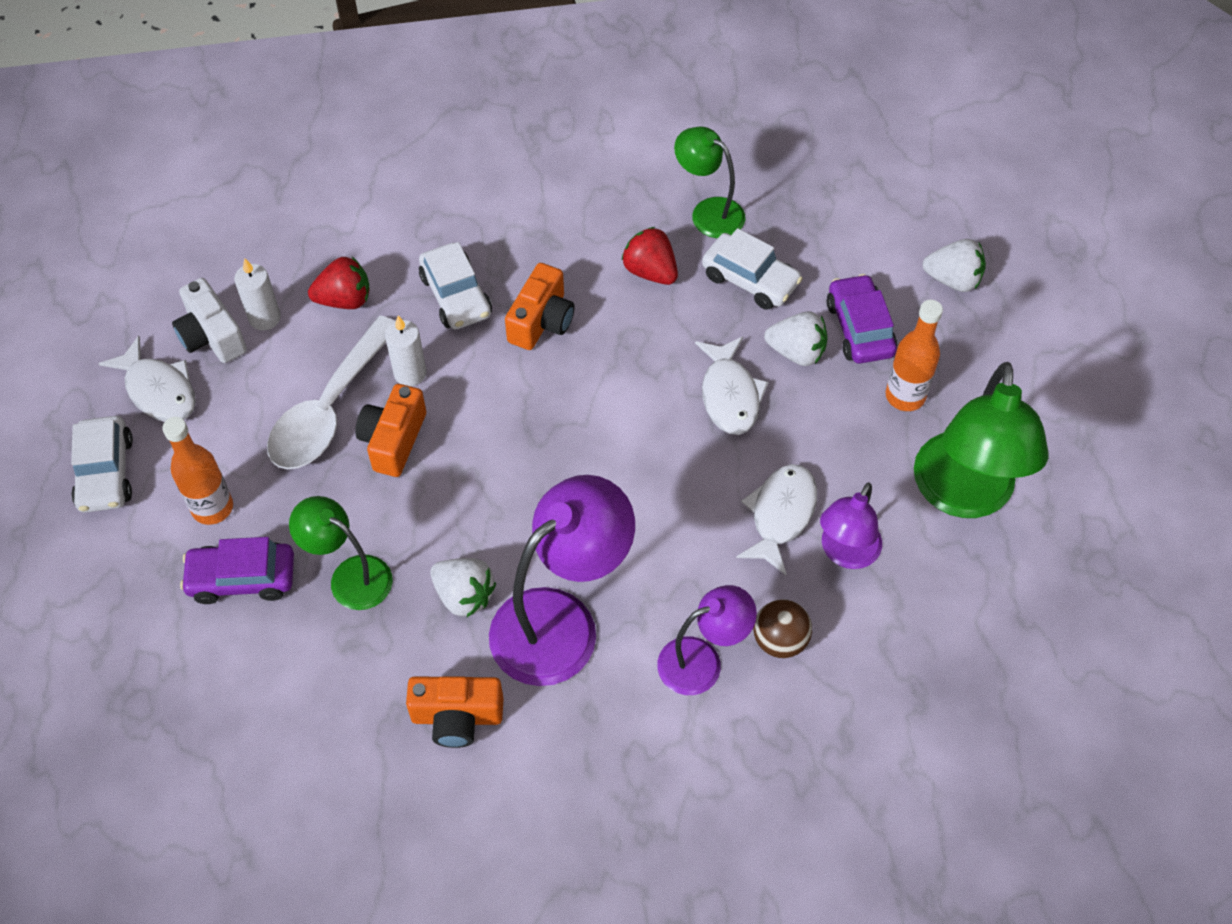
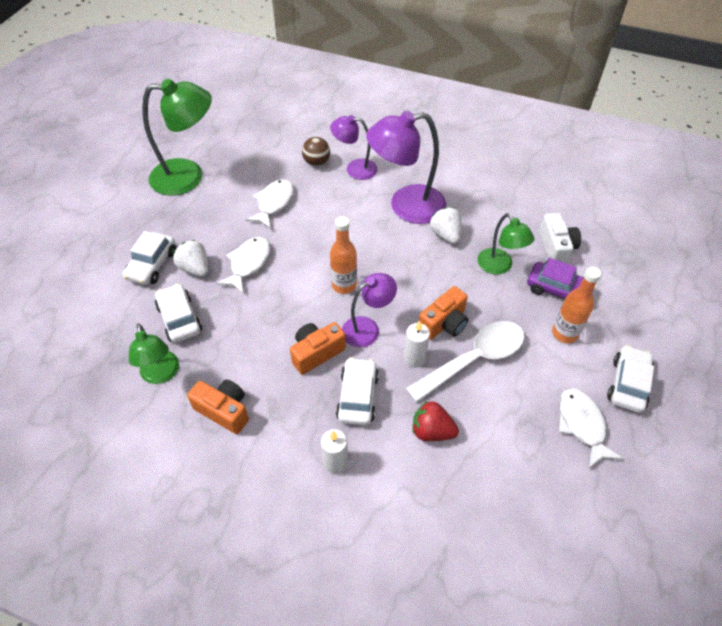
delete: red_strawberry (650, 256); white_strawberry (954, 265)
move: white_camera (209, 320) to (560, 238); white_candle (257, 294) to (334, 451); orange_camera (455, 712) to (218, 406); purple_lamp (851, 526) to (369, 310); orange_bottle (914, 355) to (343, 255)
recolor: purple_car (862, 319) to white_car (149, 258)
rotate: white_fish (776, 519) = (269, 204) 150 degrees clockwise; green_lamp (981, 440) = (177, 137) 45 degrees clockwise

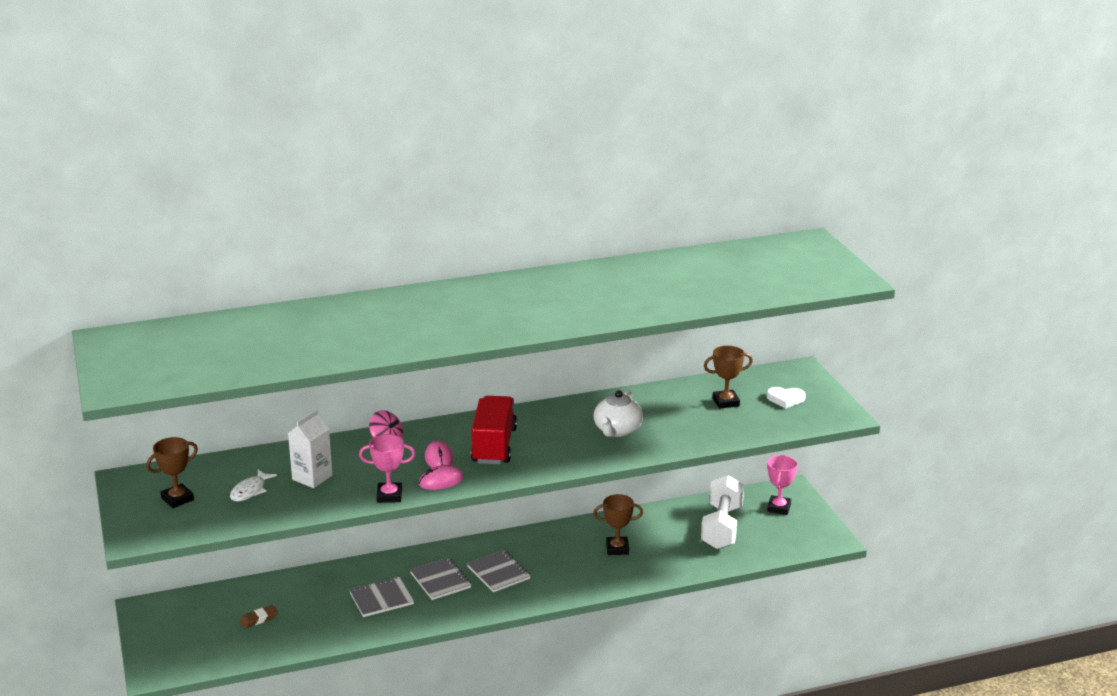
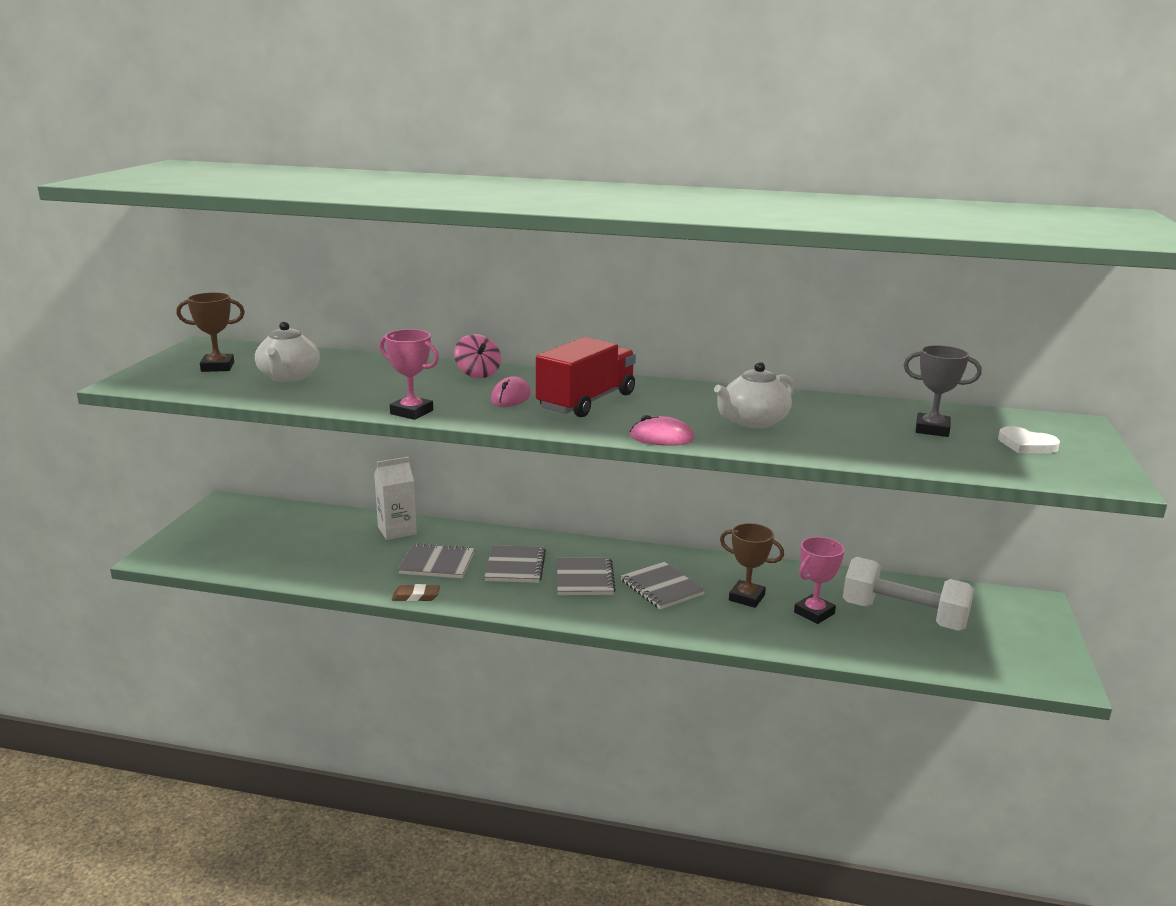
insert: grey_notebook (663, 585)
move: brown_eraser (258, 616) to (416, 592); white_carton (310, 448) to (395, 498); pink_mouse (441, 477) to (662, 430); pink_trophy (782, 485) to (819, 580)
replace: white_fish (253, 486) to white_teapot (287, 351)
recolor: brown_trophy (728, 377) to grey_trophy (943, 391)
rotate: white_dumbbell (722, 512) = (908, 594) 75 degrees clockwise

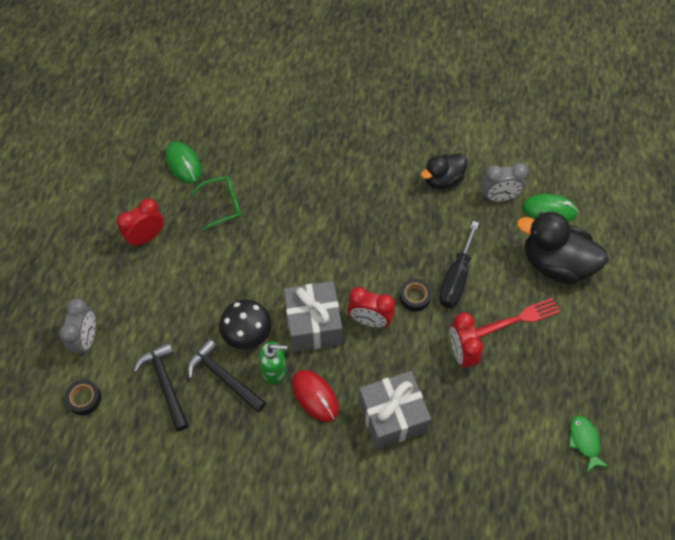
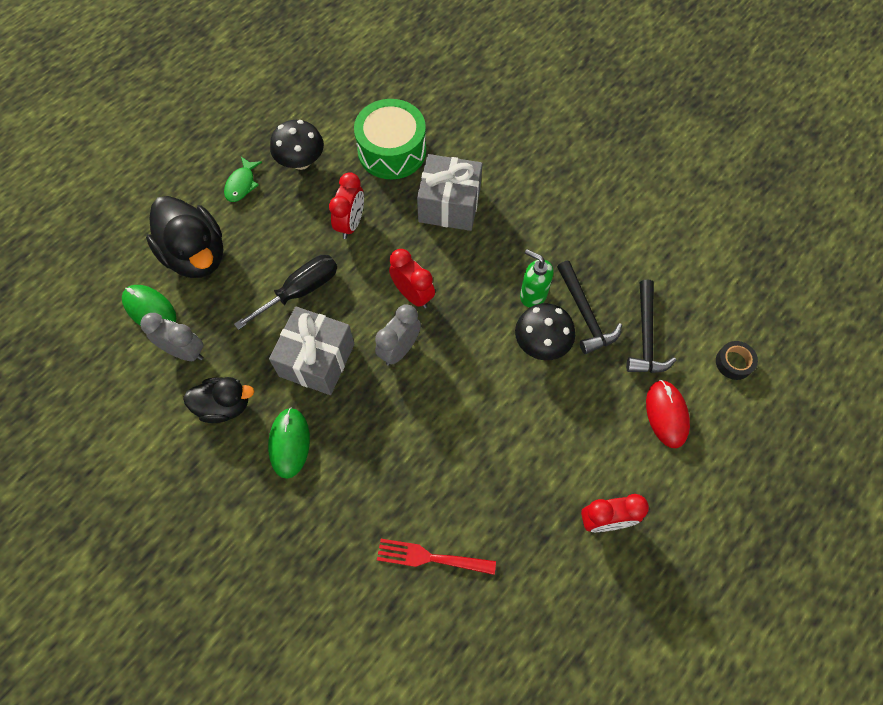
delete: green_glasses (216, 203); black_tape (415, 295)
insert: black_mushroom (297, 145); green_drum (390, 139)
move: grey_clock (77, 327) to (398, 335); green_mouse (184, 162) to (289, 443); grey_gift (313, 316) to (311, 350); red_mouse (315, 396) to (668, 414); red_fork (517, 318) to (436, 557); green_fish (589, 444) to (243, 179)

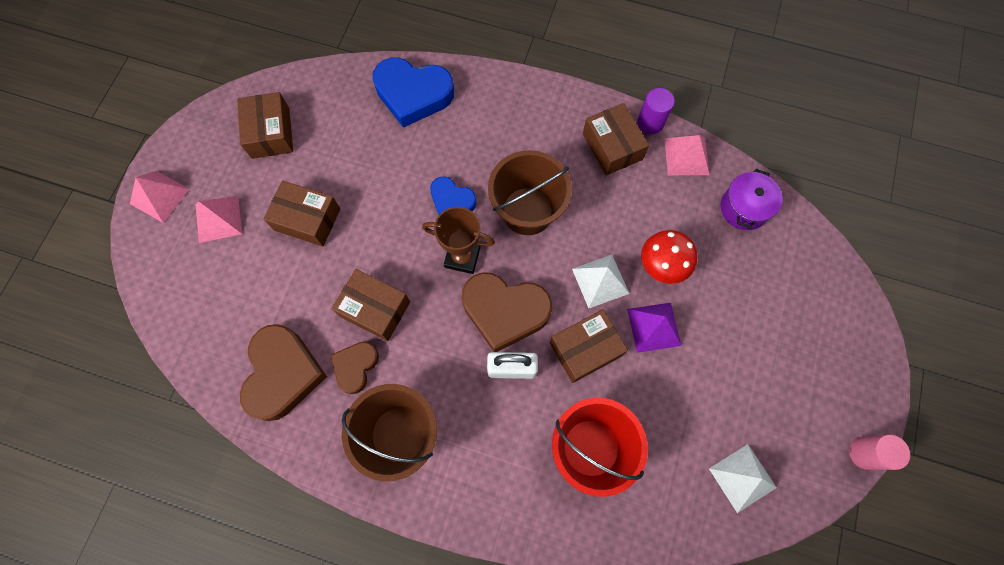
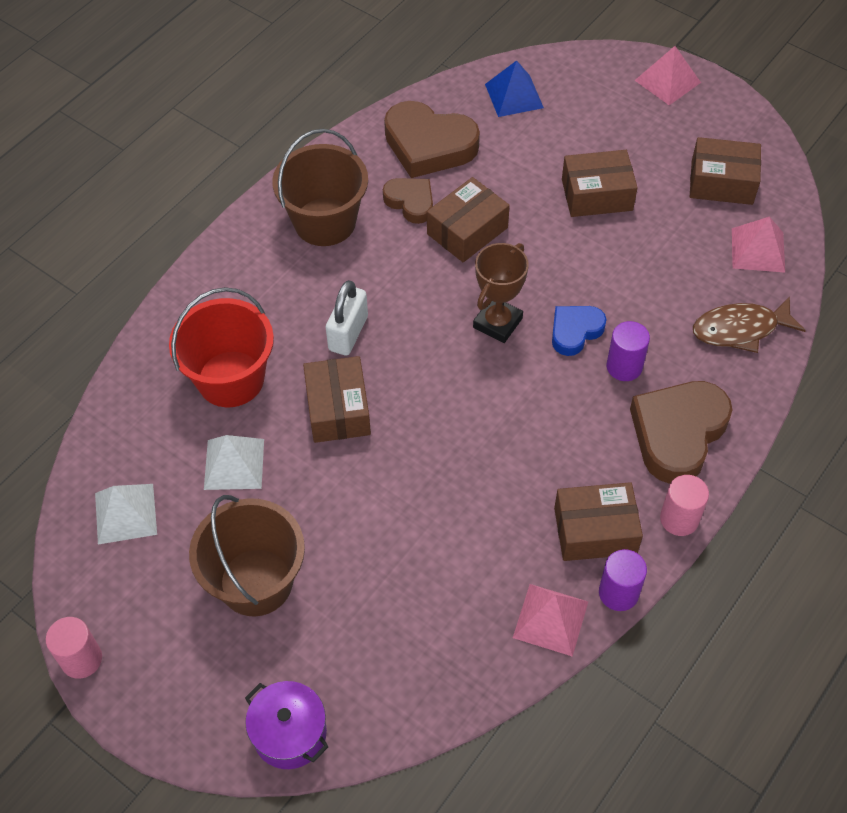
delete: purple_pyramid (654, 328); red_mushroom (669, 257)
insert: blue_pyramid (514, 88); purple_cylinder (628, 351); pink_cylinder (684, 505)
move: pink_pyramid (219, 219) to (758, 245); brown_heart (507, 312) to (681, 432); brown_bucket (530, 192) to (247, 555); white_pyramid (601, 281) to (234, 462); purple_pot (752, 199) to (287, 725)
replace: blue_heart (413, 93) to brown_fish (749, 325)
rotate: brown_box (301, 213) = (600, 183) 45 degrees clockwise

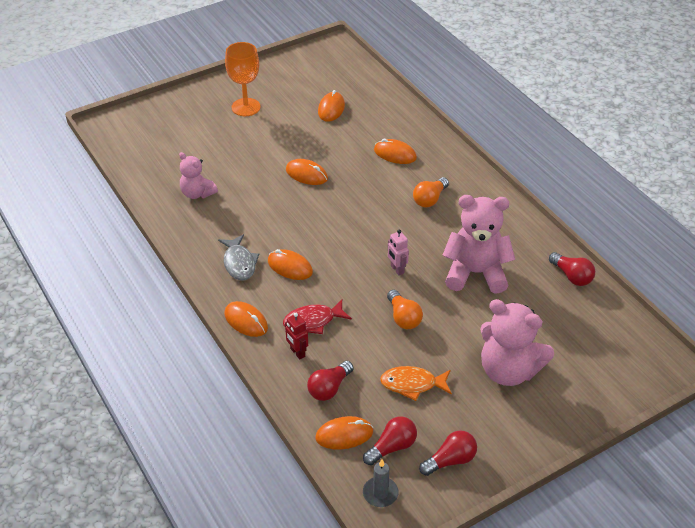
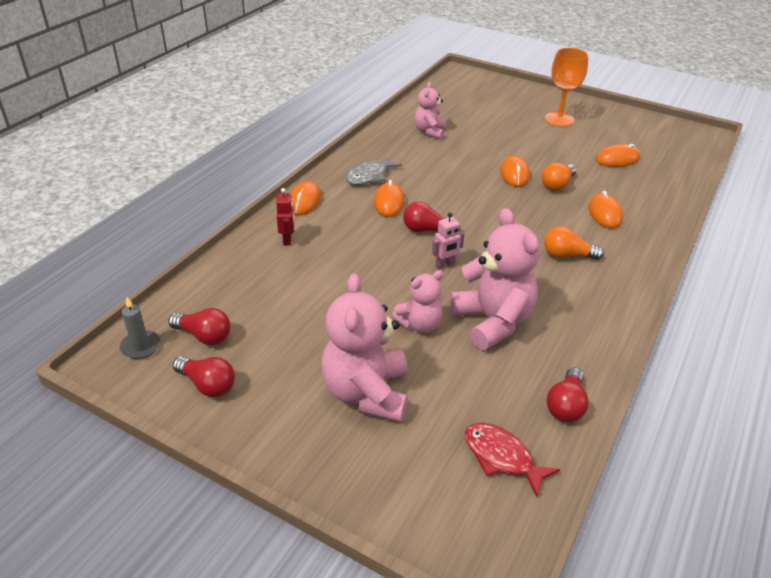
delete: orange_mouse (344, 433); orange_fish (416, 383)
insert: pink_teddy_bear (417, 301)
move: red_fish (317, 316) to (512, 460); red_light_bulb (330, 381) to (432, 217); orange_light_bulb (405, 309) to (559, 177)
rotate: red_robot (296, 336) = (285, 216) 150 degrees clockwise; pink_robot (398, 252) = (448, 240) 150 degrees counterclockwise

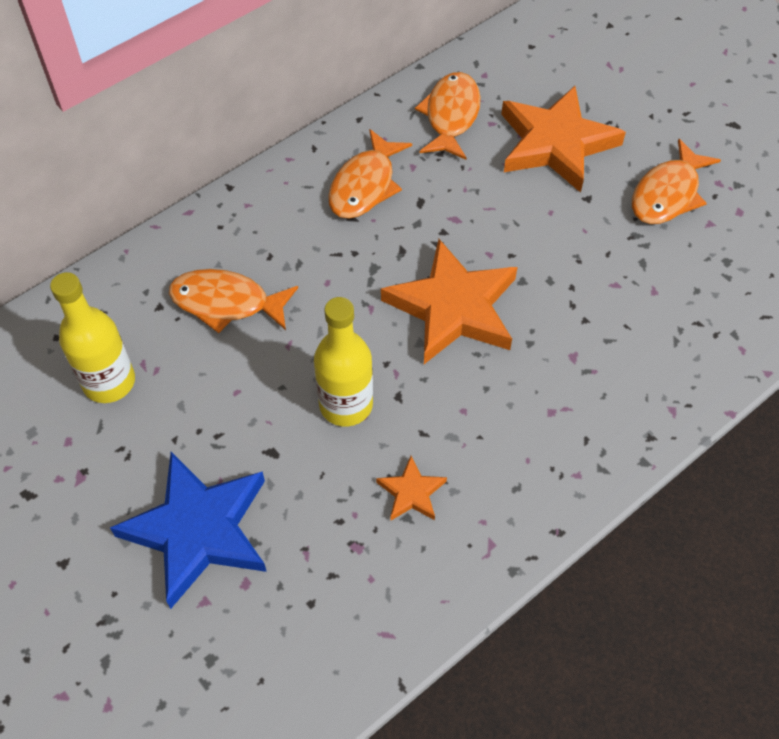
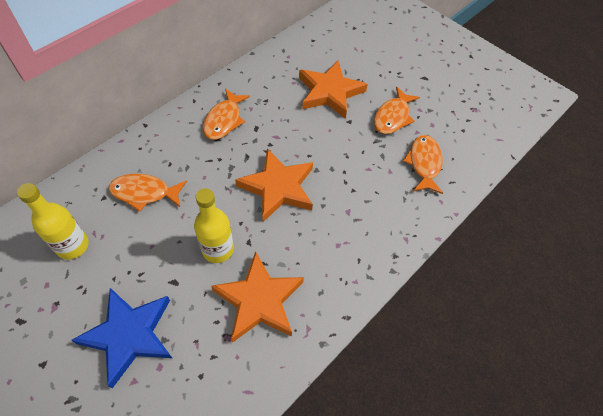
move: orange_fish (448, 116) to (423, 164)
resize: orange_star (411, 488) = (257, 297) x2.19

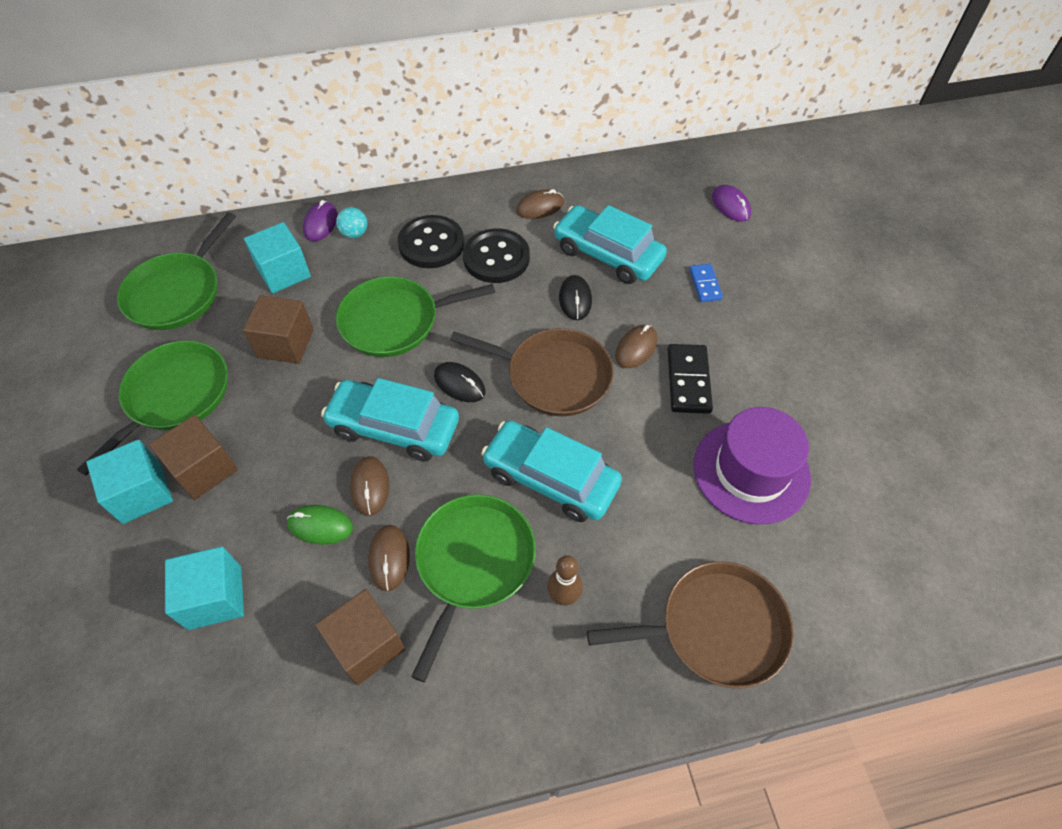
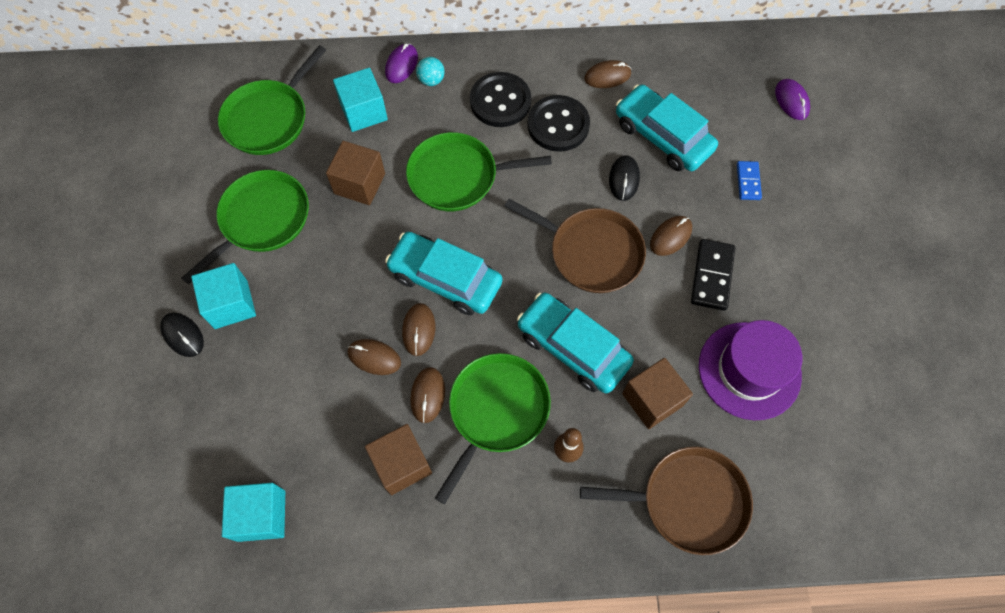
move: brown_cube (193, 457) to (657, 393); turquoise_cube (204, 588) to (253, 512); black_mouse (460, 382) to (182, 335)
recolor: green_mouse (320, 525) to brown_mouse (374, 357)

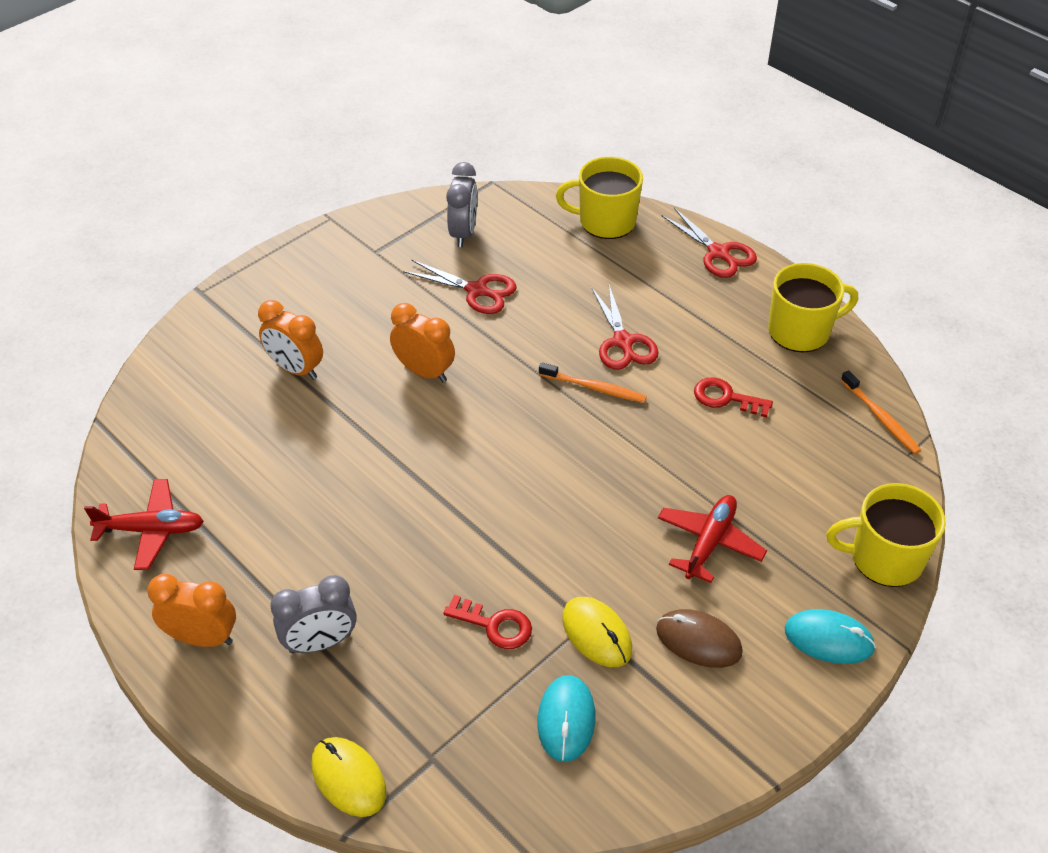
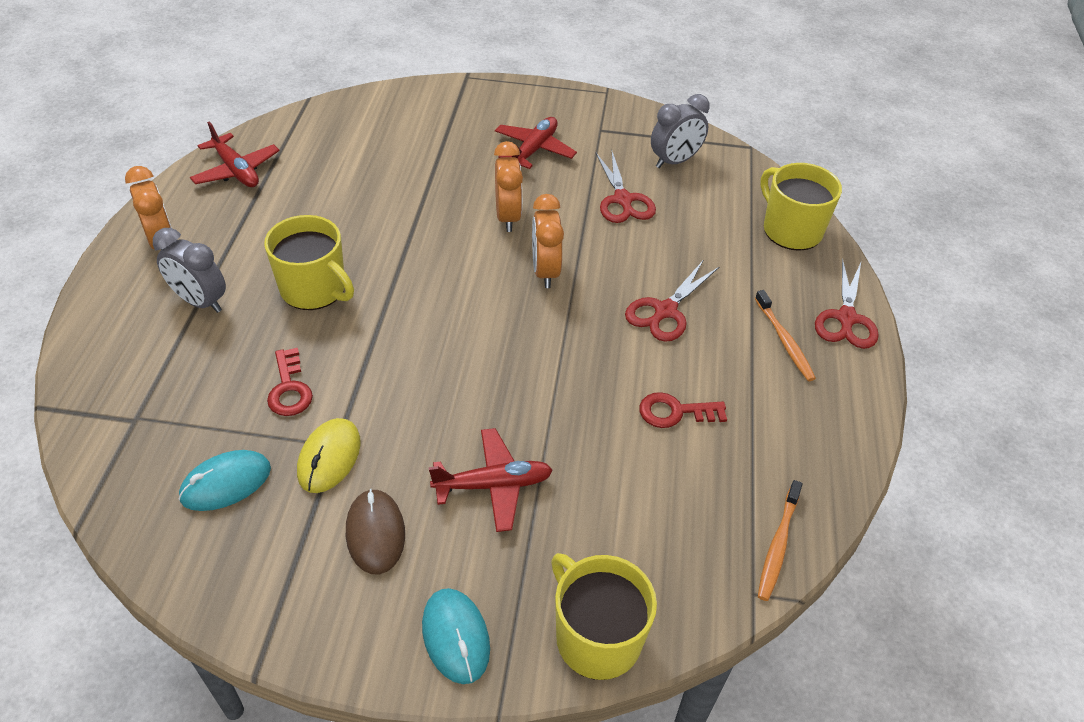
delete: yellow_mouse (348, 777)
insert: red_plane (536, 143)
move: orange_clock (290, 340) to (548, 241); orange_toothbrush (593, 382) to (785, 335); yellow_mug (813, 307) to (309, 262)
rotate: red_key (733, 397) = (683, 410) 75 degrees counterclockwise

